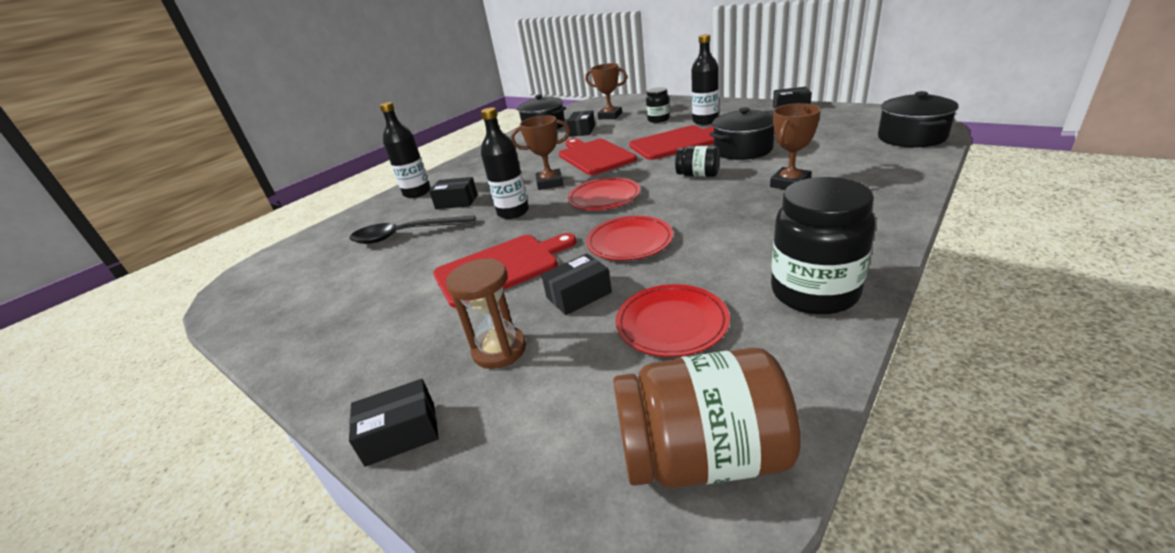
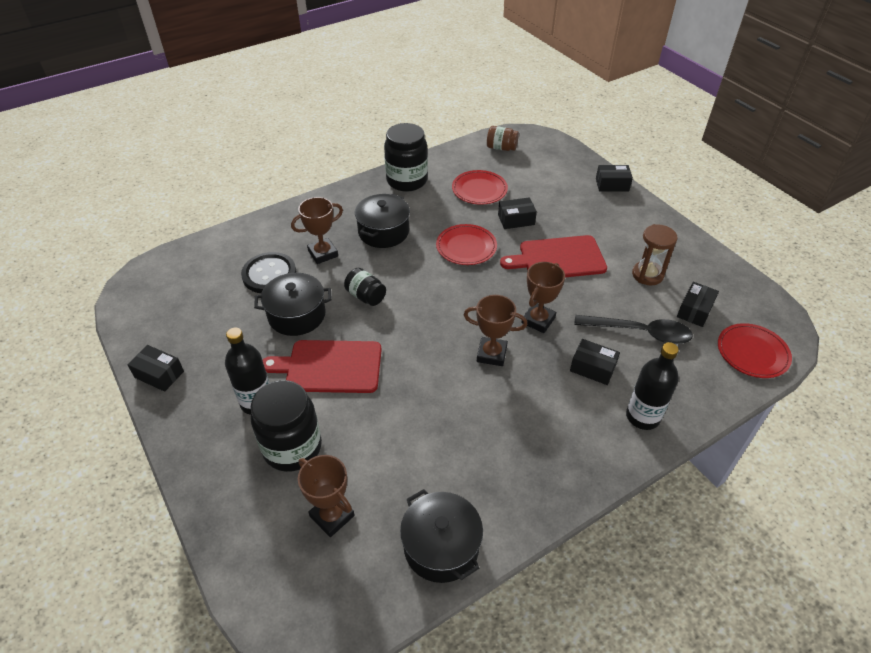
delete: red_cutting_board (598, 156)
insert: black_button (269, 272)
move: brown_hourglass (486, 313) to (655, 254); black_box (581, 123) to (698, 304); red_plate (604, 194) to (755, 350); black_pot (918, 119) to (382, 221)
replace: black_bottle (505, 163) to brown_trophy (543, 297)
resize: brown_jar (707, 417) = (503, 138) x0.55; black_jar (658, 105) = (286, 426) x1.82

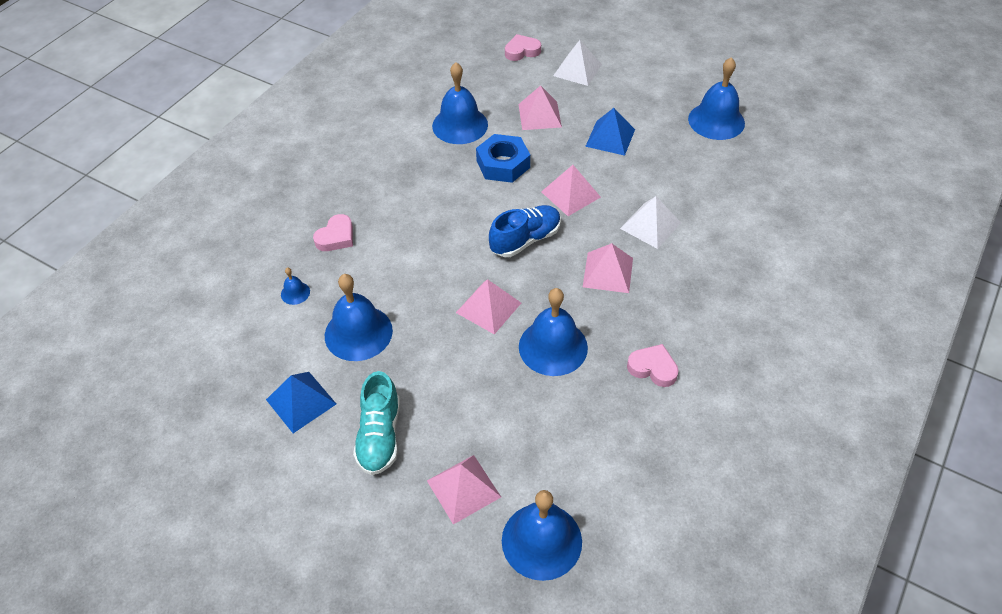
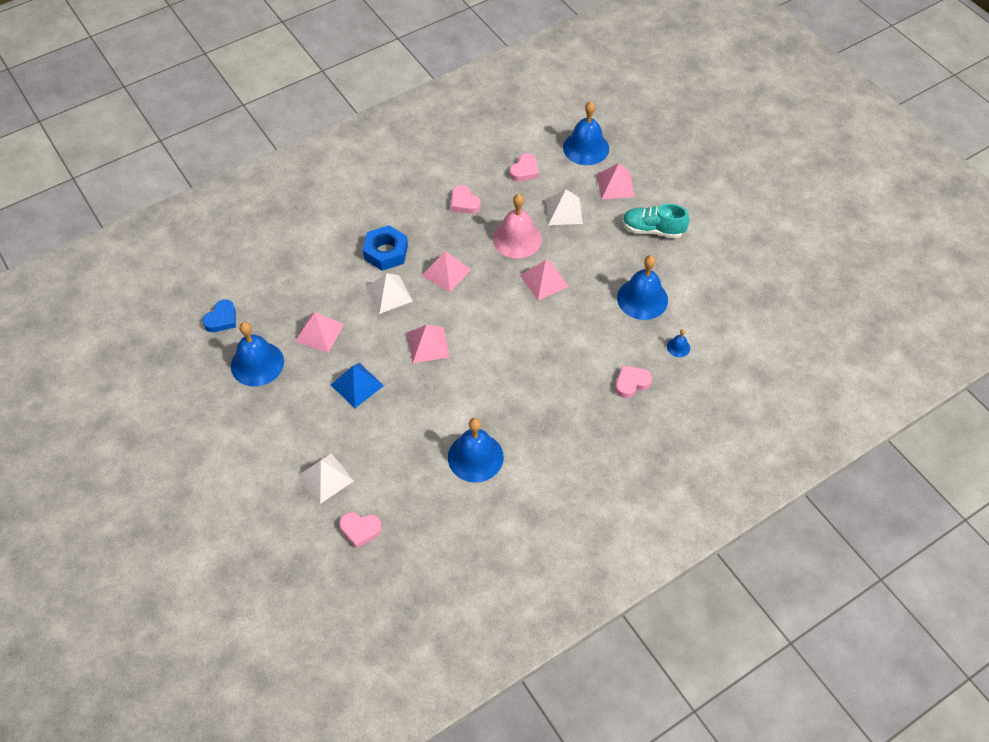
delete: blue_pyramid (301, 402); blue_shoe (525, 231)
insert: blue_heart (219, 316); pink_heart (524, 167); white_pyramid (564, 207)
move: blue_nut (503, 158) to (385, 248); pink_pyramid (540, 107) to (319, 332)
recolor: blue_bell (553, 332) to pink_bell (517, 226)
rotate: turquoise_shoe (376, 423) = (656, 221) 105 degrees counterclockwise

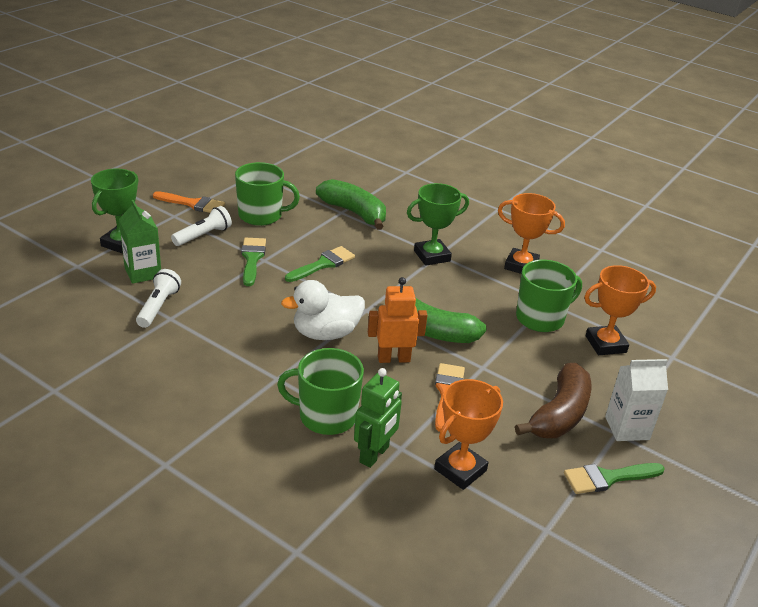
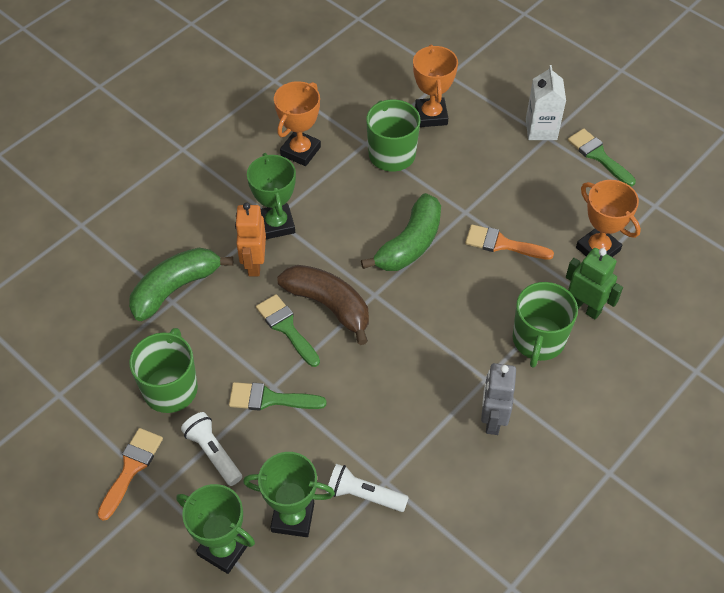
delete: white_duck (323, 310)
insert: grey_robot (498, 399)
move: orange_robot (397, 320) to (250, 239); brown_banana (553, 400) to (323, 305)
replace: green_carton (140, 242) to green_trophy (289, 494)
rotate: green_brush (614, 478) = (602, 157) 150 degrees clockwise

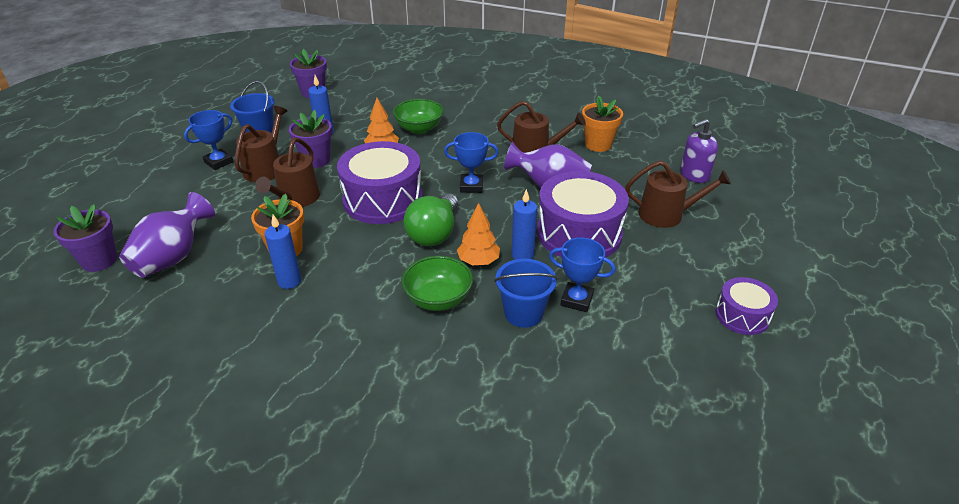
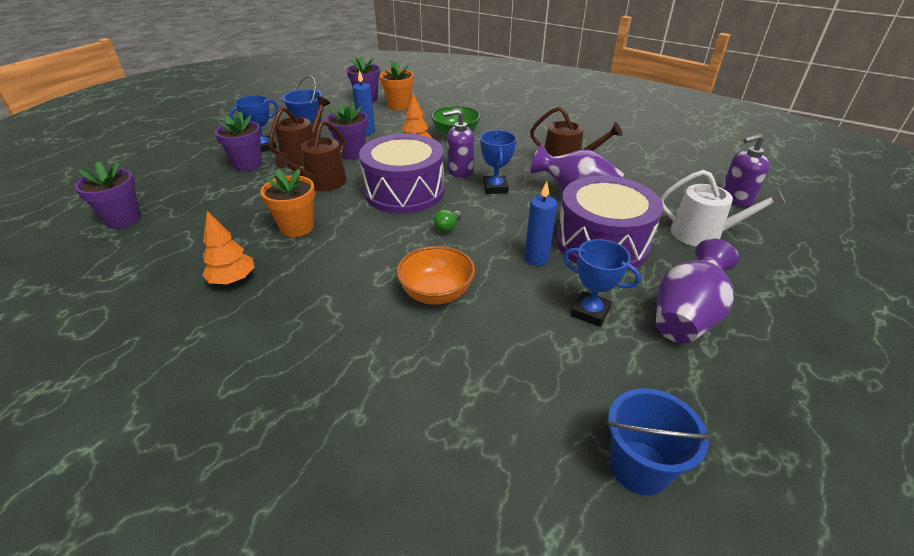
delete: blue_candle (283, 252); purple_drum (747, 306)
insert: purple_flower_pot (238, 141); purple_soap_dispenser (458, 143)
move: purple_vase (167, 235) to (697, 291); orange_tree (478, 234) to (228, 247); blue_bucket (526, 293) to (659, 442); orange_flower_pot (602, 124) to (397, 85)
recolor: green_bowl (437, 283) to orange_bowl (435, 275); brown_watering_can (678, 194) to white_watering_can (723, 208)
rotate: blue_trophy (471, 162) = (498, 162) 75 degrees clockwise
resize: green_light_bulb (430, 220) = (447, 221) x0.44

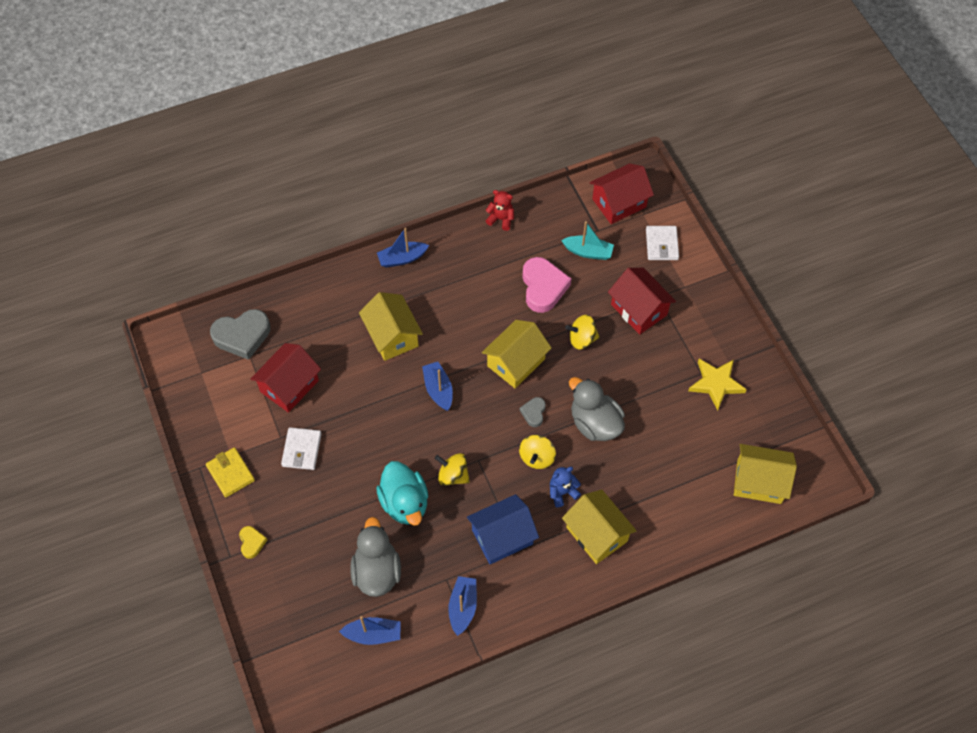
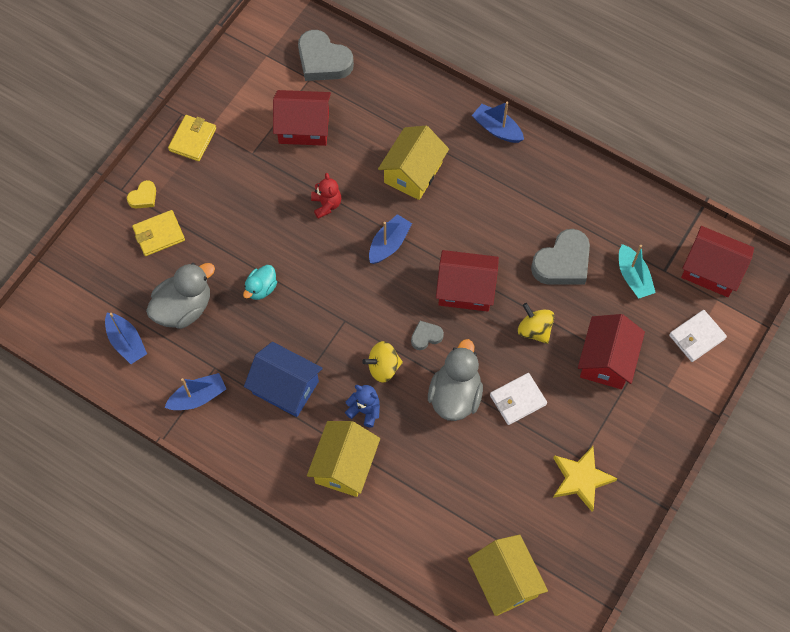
delete: yellow_spinning_top (452, 469)
insert: yellow_wallet (158, 233)
move: white_wallet (301, 448) to (518, 399); red_teddy_bear (500, 210) to (326, 196)
recolor: yellow_house (517, 354) to red_house (467, 281); pink_heart (547, 285) to grey_heart (560, 257)
resize: turquoise_duck (402, 493) = (260, 282) x0.56

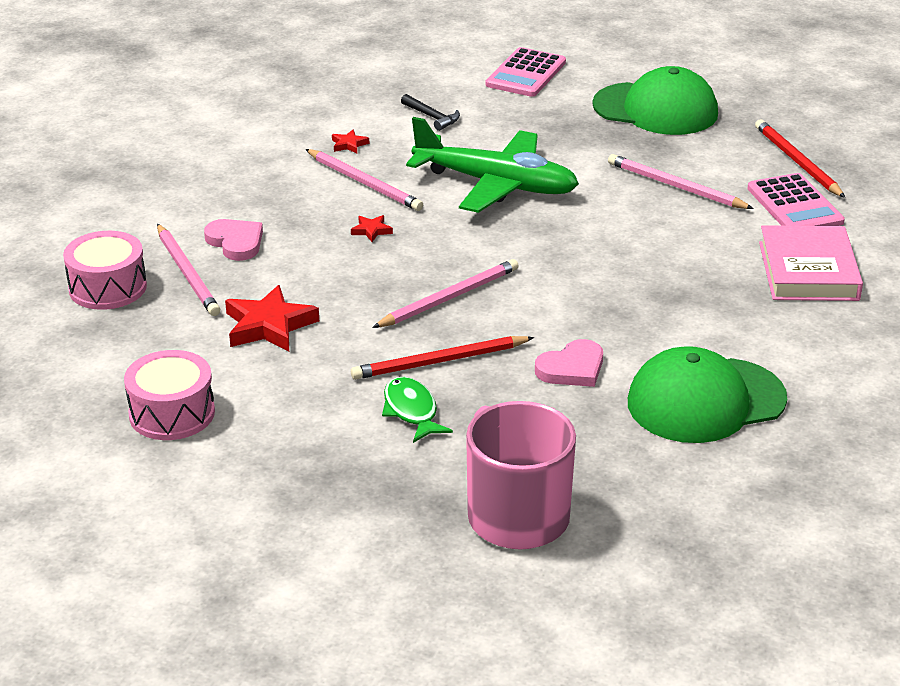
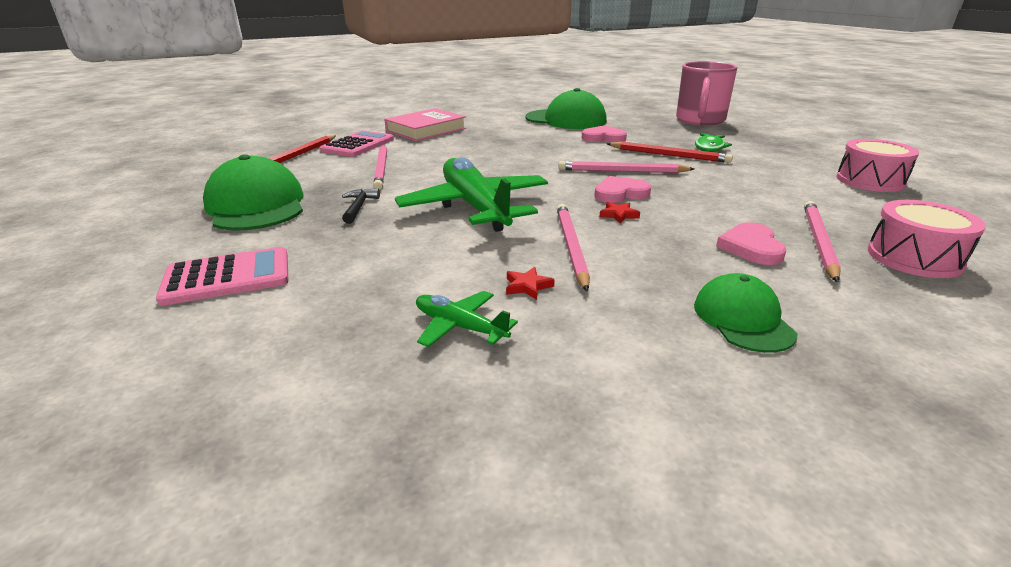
delete: red_star (272, 318)
insert: green_plane (467, 319); pink_heart (622, 189); green_cap (746, 313)
move: black_hammer (430, 112) to (361, 206)

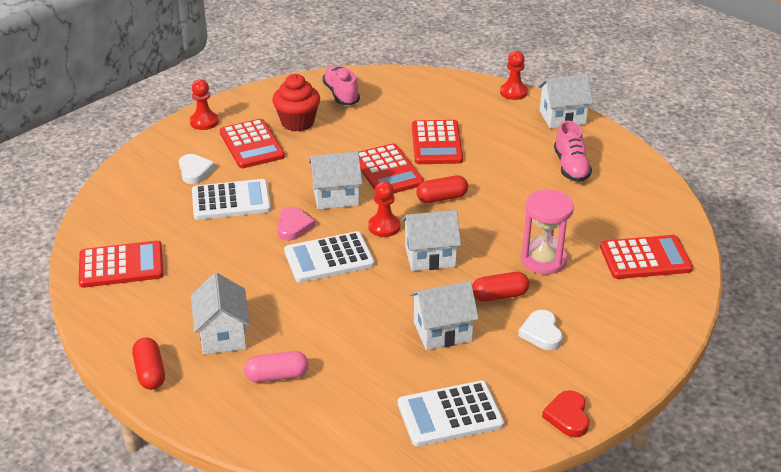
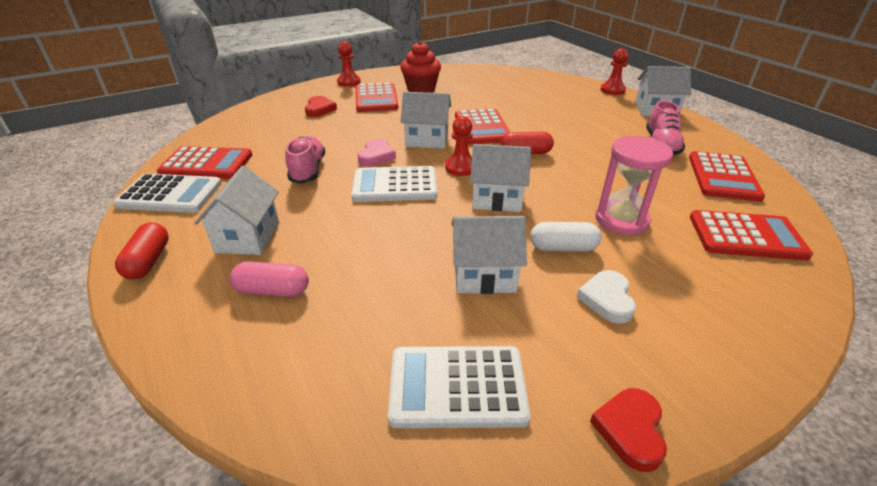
move: white_calculator (231, 199) to (167, 193); pink_shoe (341, 85) to (305, 160); red_calculator (437, 142) to (727, 176)
recolor: white_heart (197, 169) to red_heart (321, 106); red_capsule (500, 287) to white_capsule (566, 237)

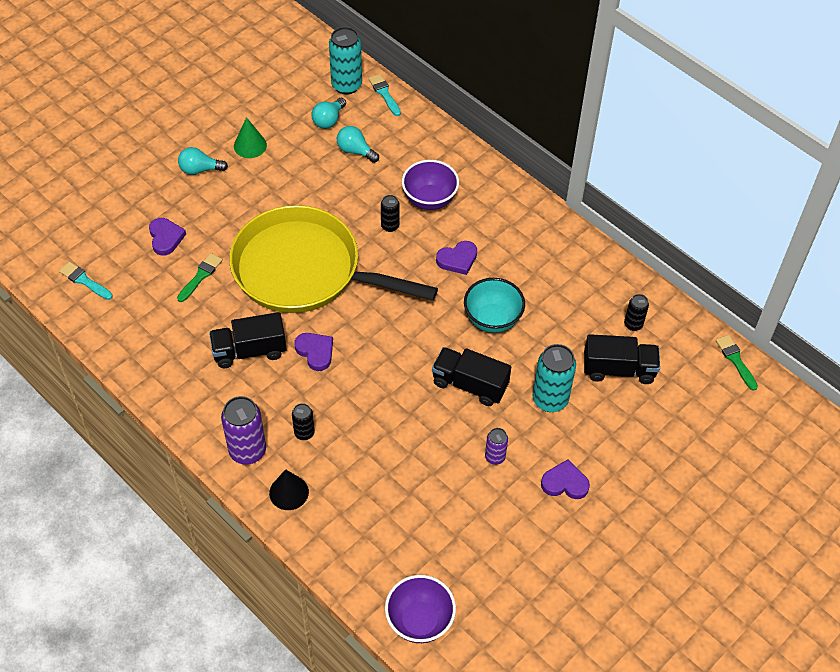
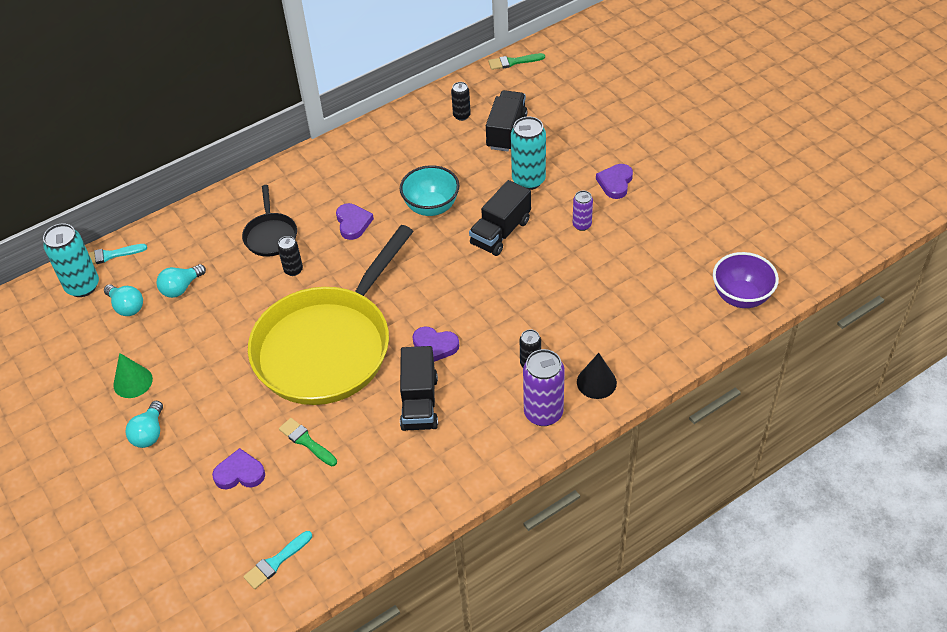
replace: purple_bowl (430, 185) to black_pan (269, 221)
rotate: purple_heart (313, 352) = (436, 344) 135 degrees counterclockwise

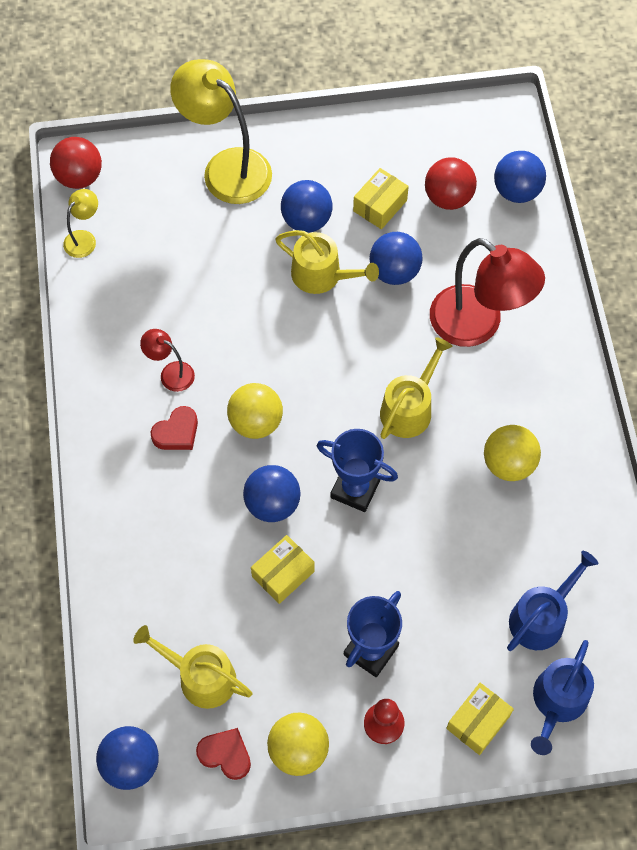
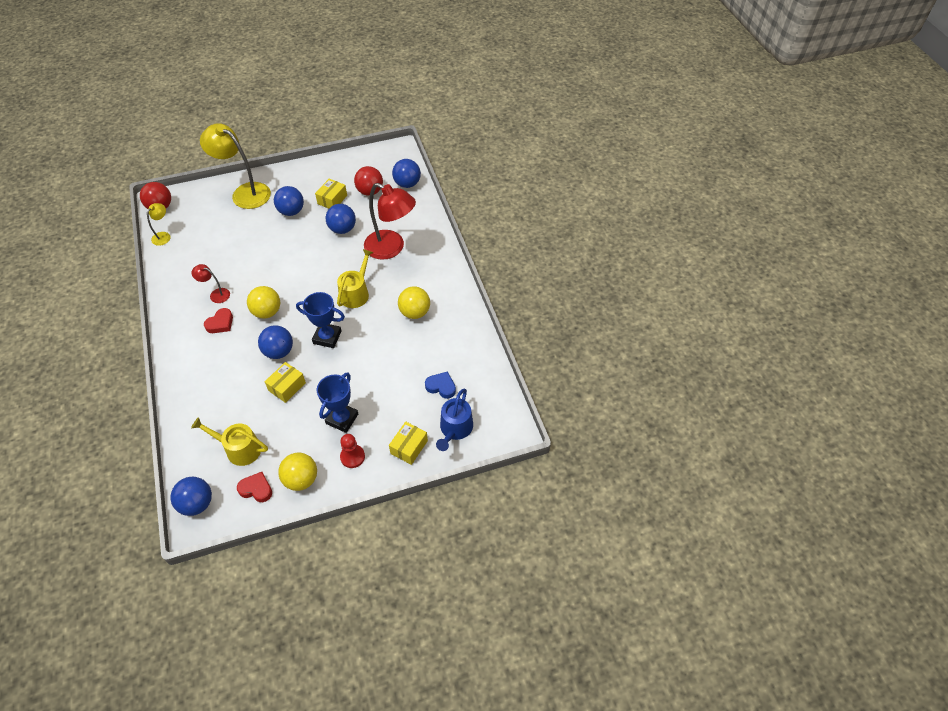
delete: yellow_watering_can (327, 262)
replace: blue_watering_can (552, 601) to blue_heart (440, 385)

